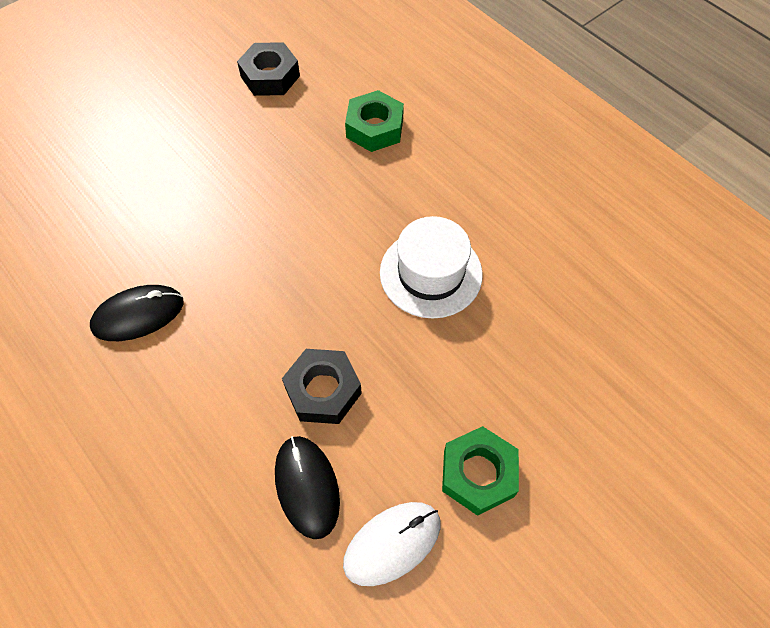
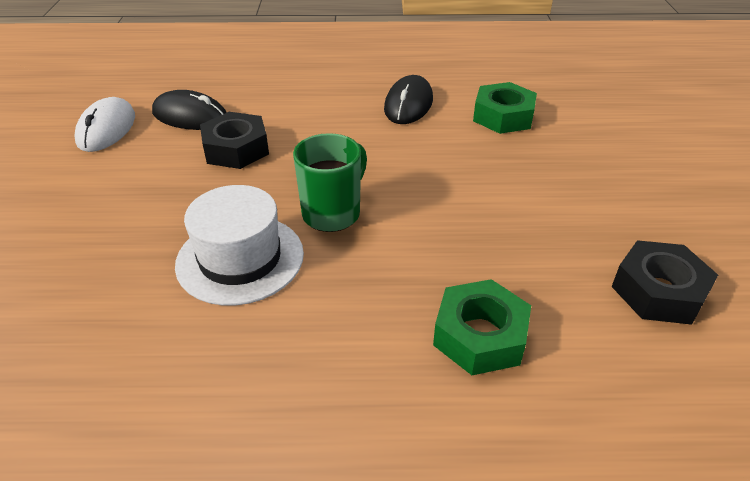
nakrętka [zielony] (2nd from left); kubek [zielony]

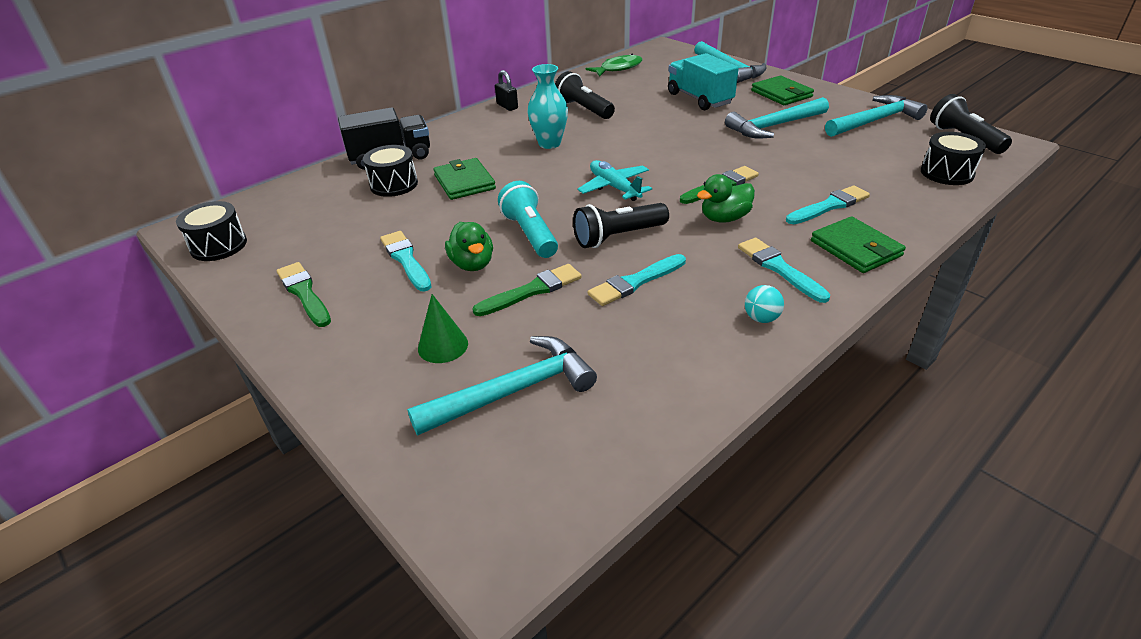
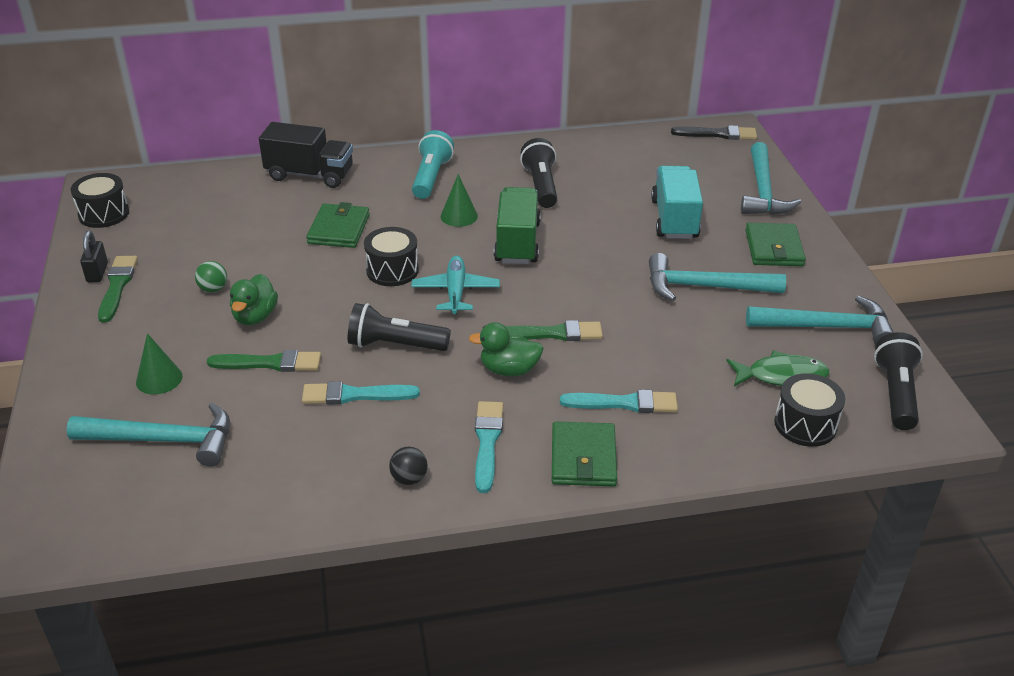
ryba [zielony]; stożek [zielony] (2nd from left); kłódka [czarny]; bęben [czarny] (2nd from left); latarka [turkusowy]; piłka [zielony]; piłka [czarny]; pędzel [czarny]; ciężarówka [zielony]

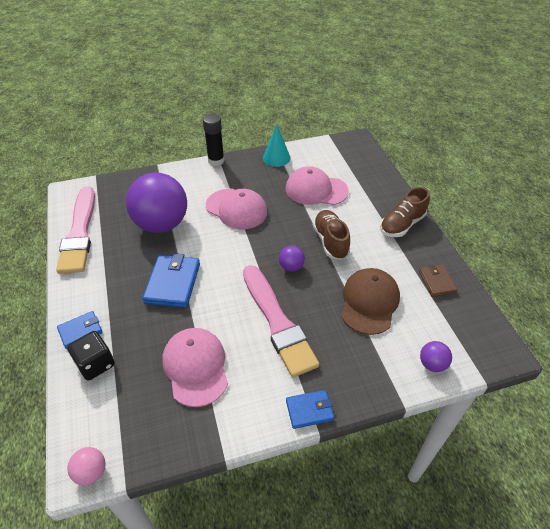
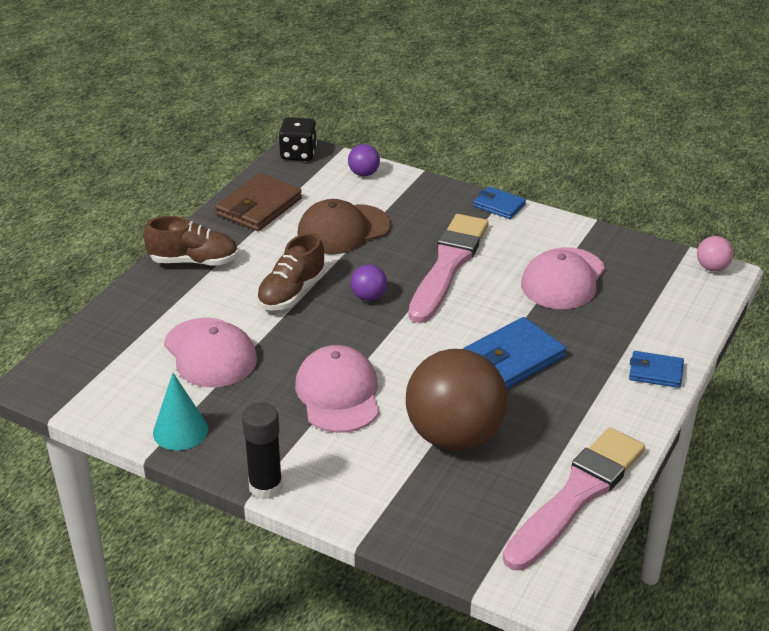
piłka [brązowy]; portfel [brązowy]; kostka do gry [czarny]

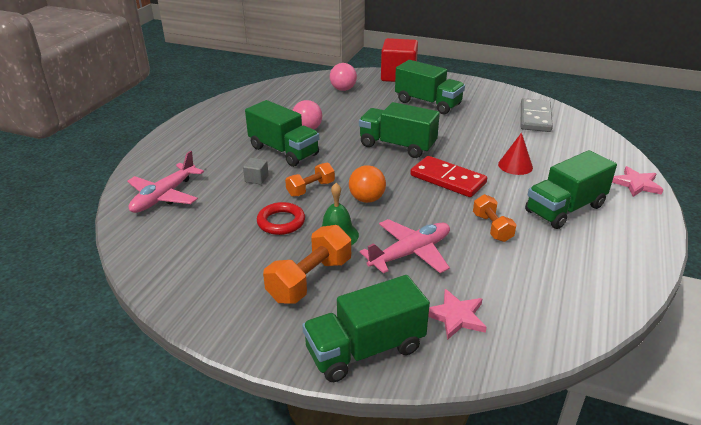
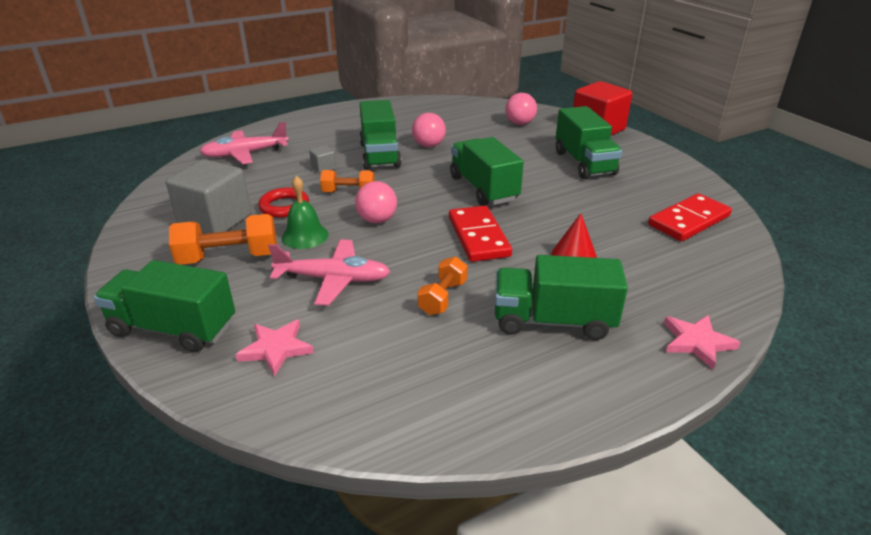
kostka domina [czerwony] (2nd from left); piłka [różowy] (1st from left); sześcian [szary] (1st from left)

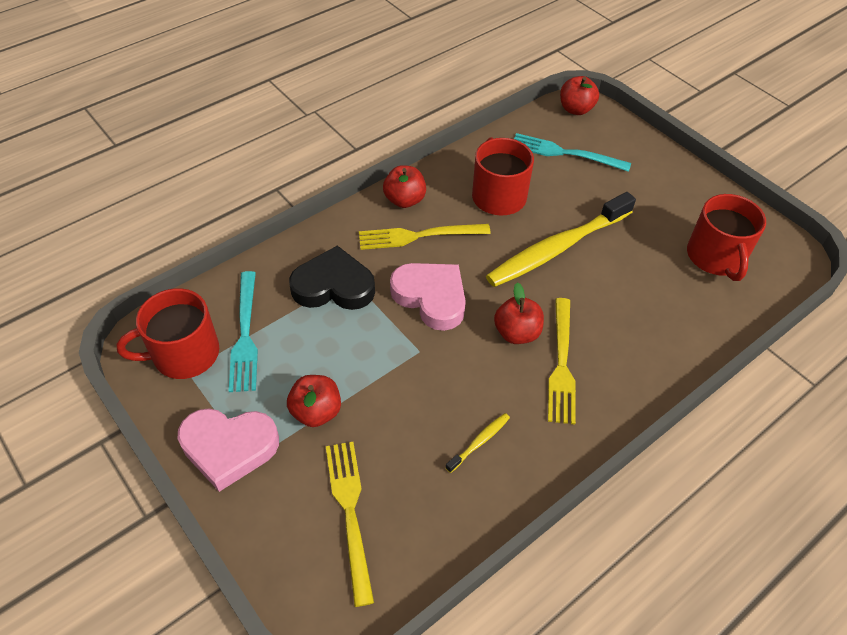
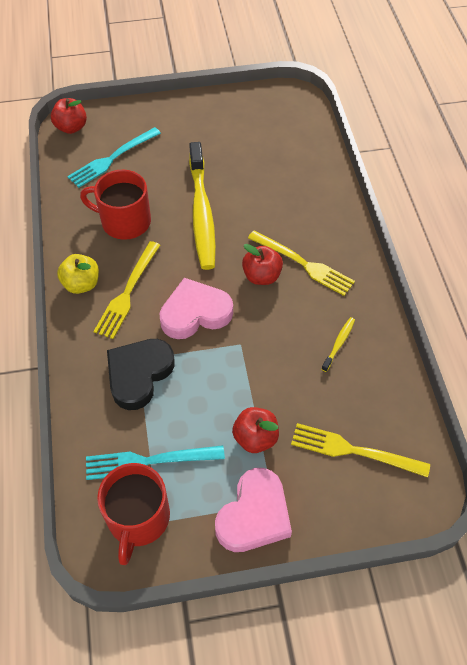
jabłko [żółty]; kubek [czerwony] (3rd from left in the first image); widelec [turkusowy] (2nd from left); szczoteczka do zębów [żółty] (2nd from left)

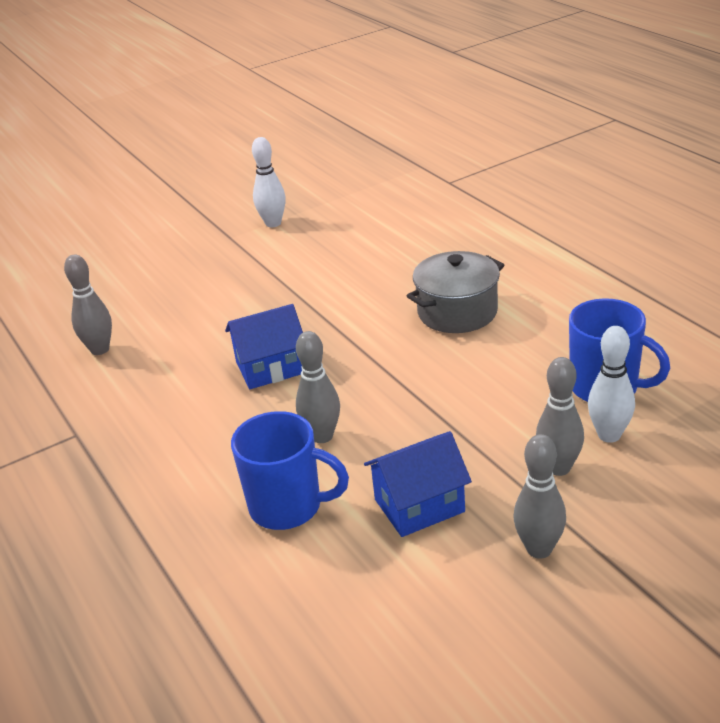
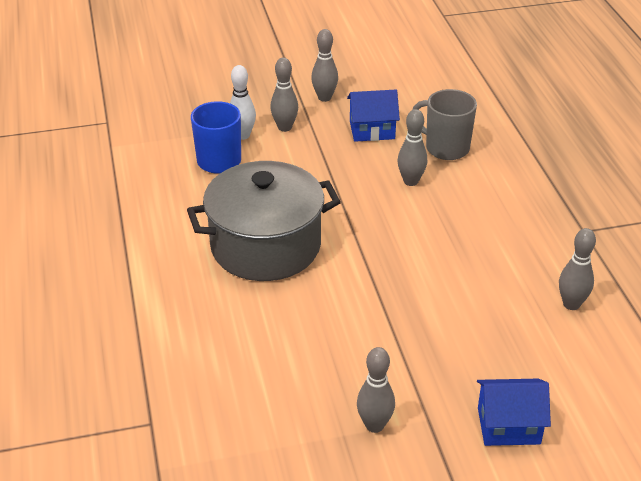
kręgiel [szary] (3rd from left); garnek [szary]; domek [niebieski] (2nd from left); kubek [szary]

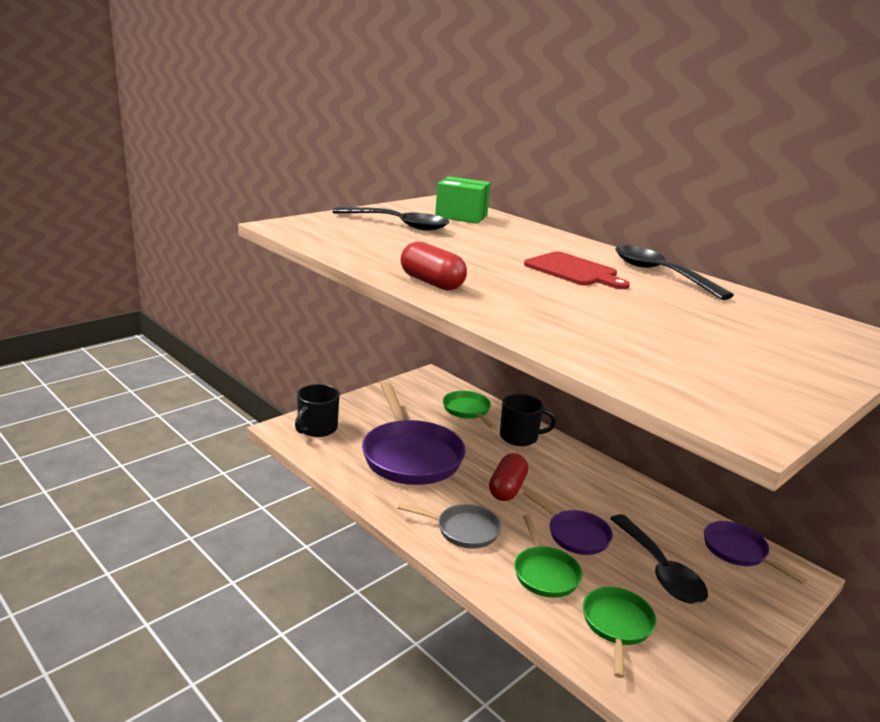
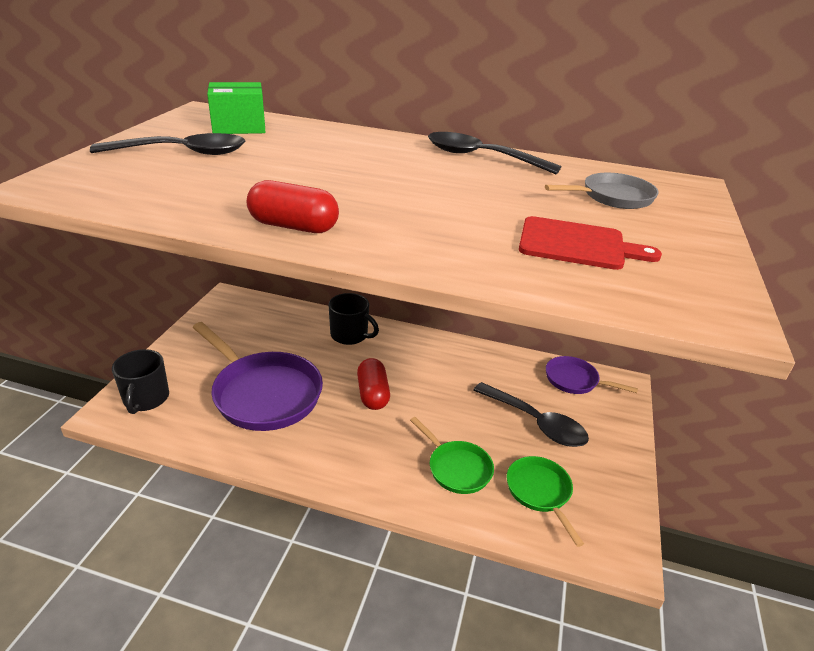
deska do krojenia [czerwony]; patelnia [zielony] (1st from left in the first image); kubek [czarny] (2nd from left); patelnia [fioletowy] (2nd from left in the first image); patelnia [szary]

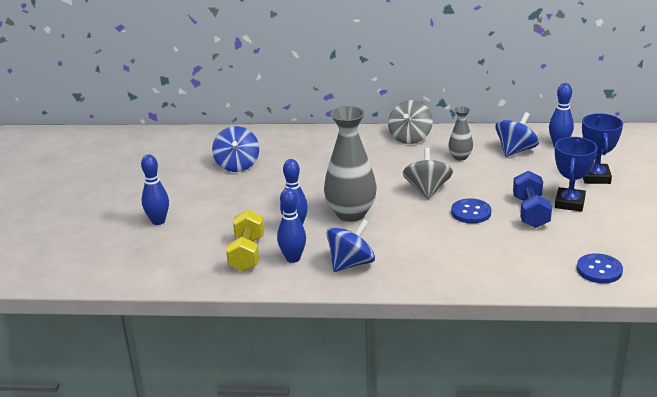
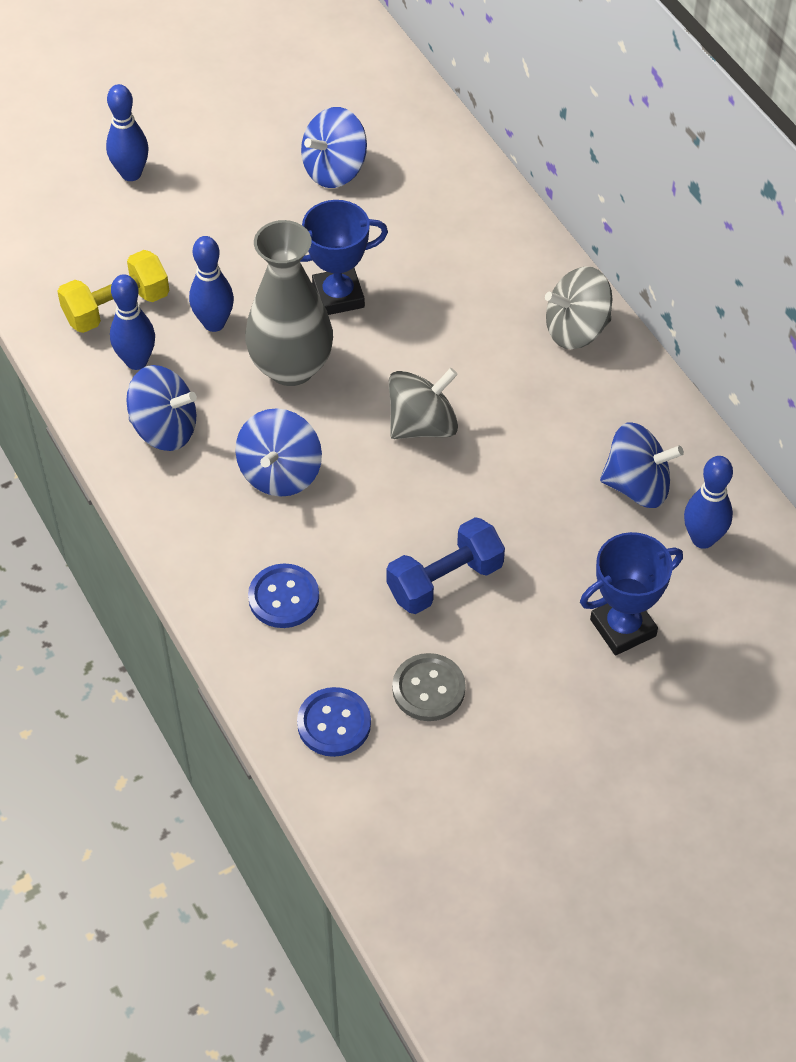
wazon [szary] (2nd from left in the first image); puchar [niebieski] (1st from left); guzik [niebieski] (1st from left); bączek [niebieski] (2nd from left); guzik [szary]

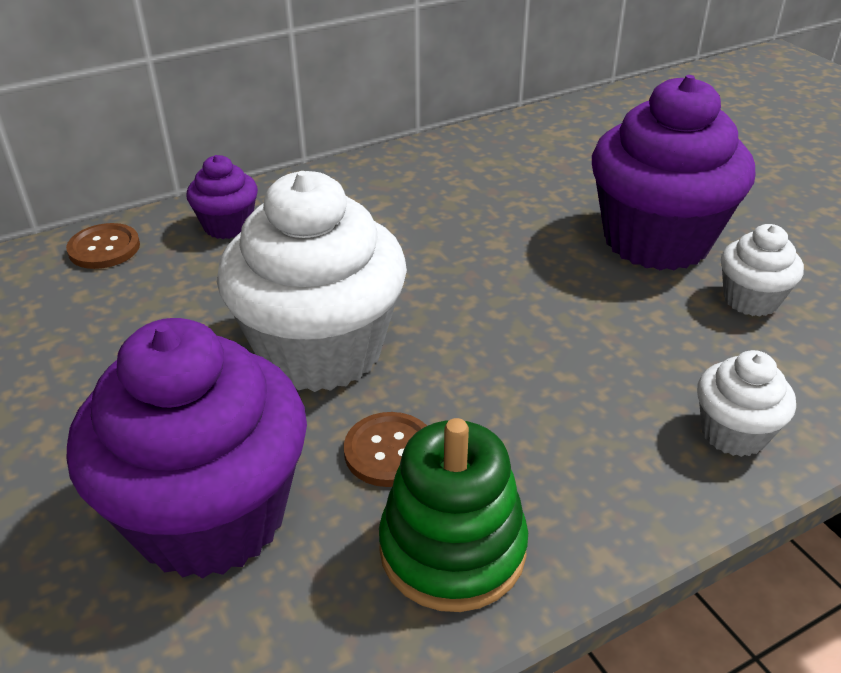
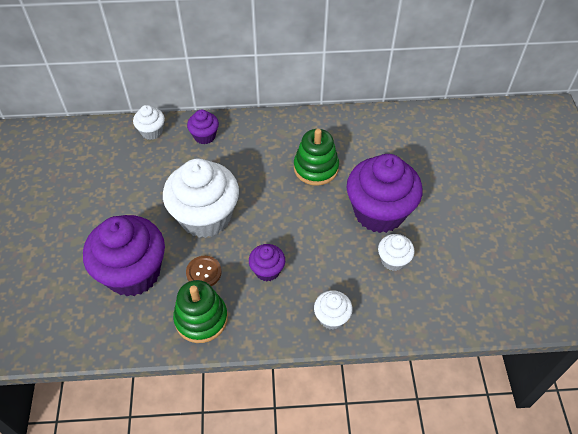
muffinka [biały] (1st from left); zabawka nakładanka [zielony] (2nd from left); muffinka [fioletowy] (3rd from left)

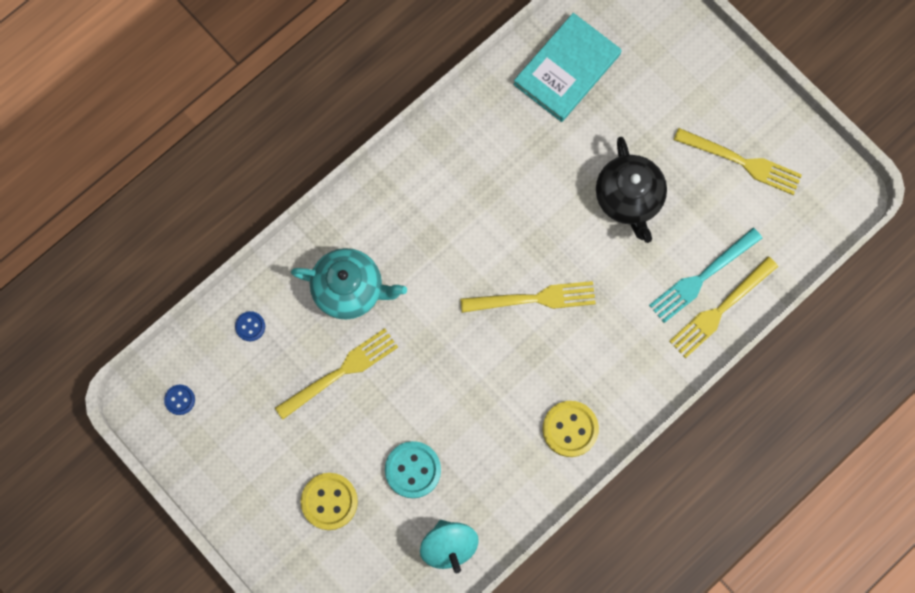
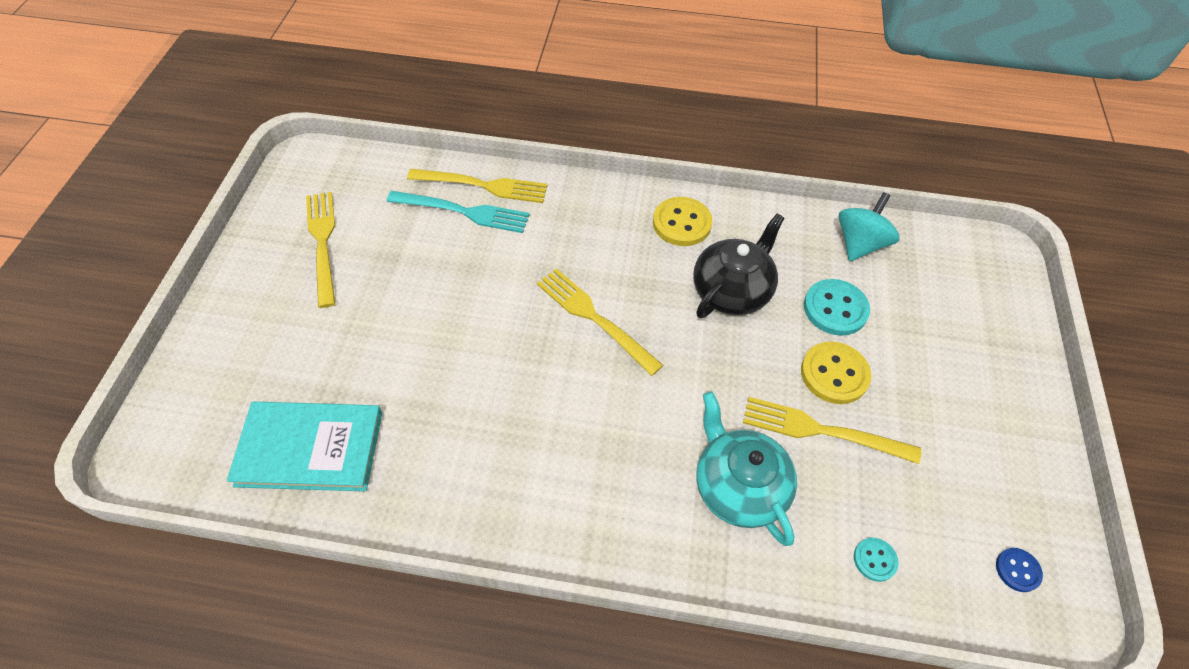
imbryk [czarny]; guzik [turkusowy] (2nd from left); guzik [żółty] (2nd from left)

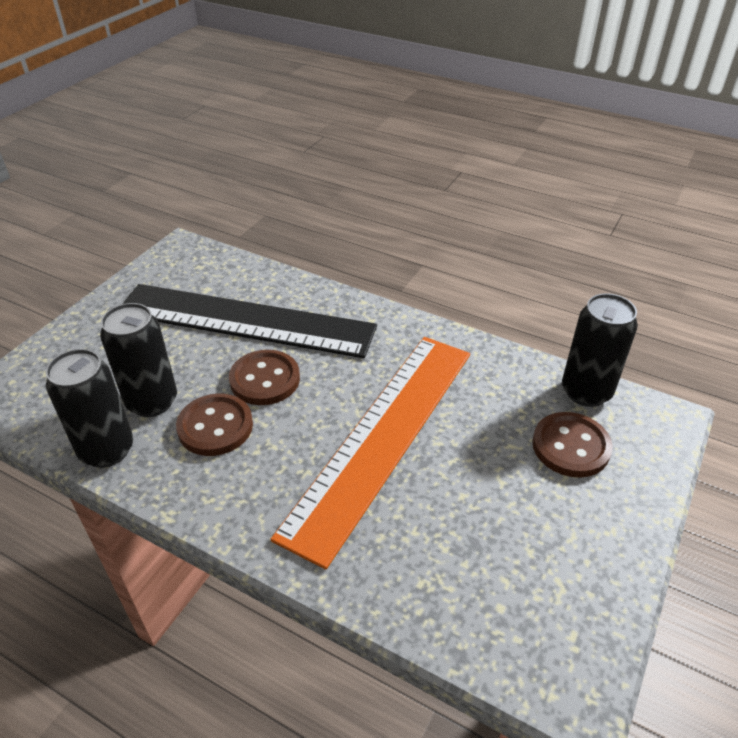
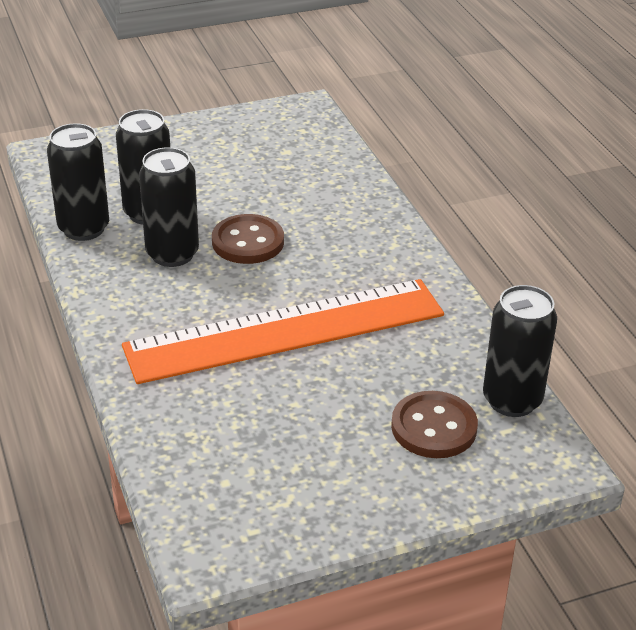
linijka [czarny]; puszka [czarny] (3rd from left)

